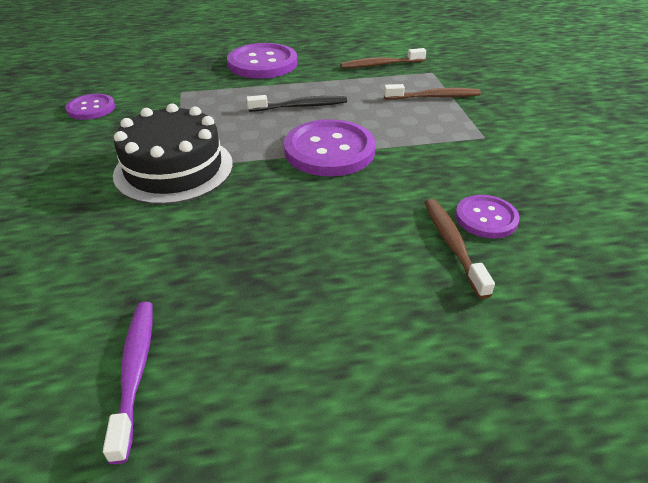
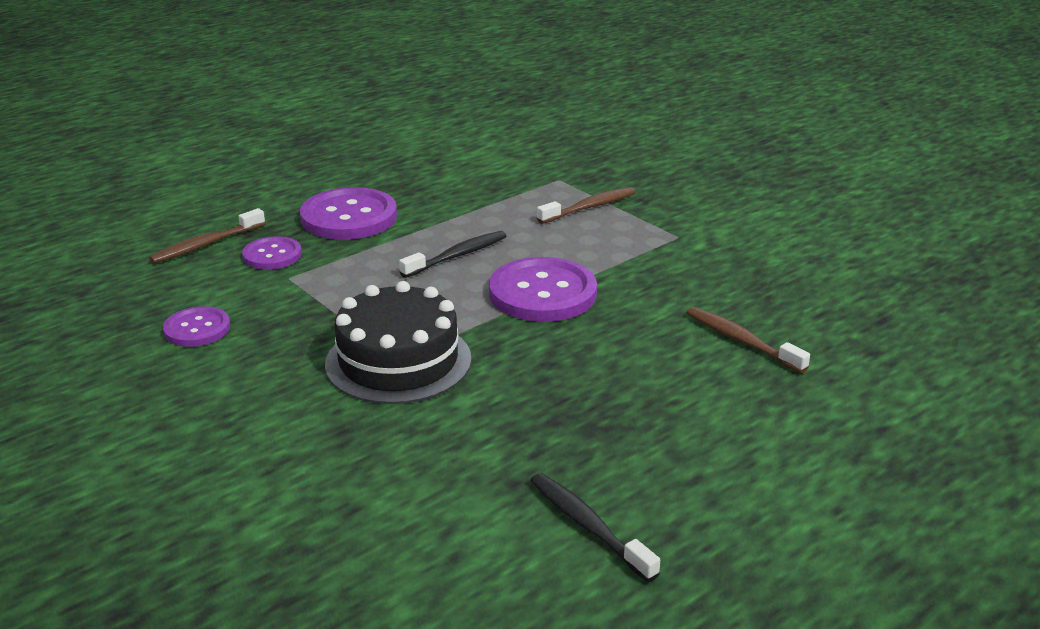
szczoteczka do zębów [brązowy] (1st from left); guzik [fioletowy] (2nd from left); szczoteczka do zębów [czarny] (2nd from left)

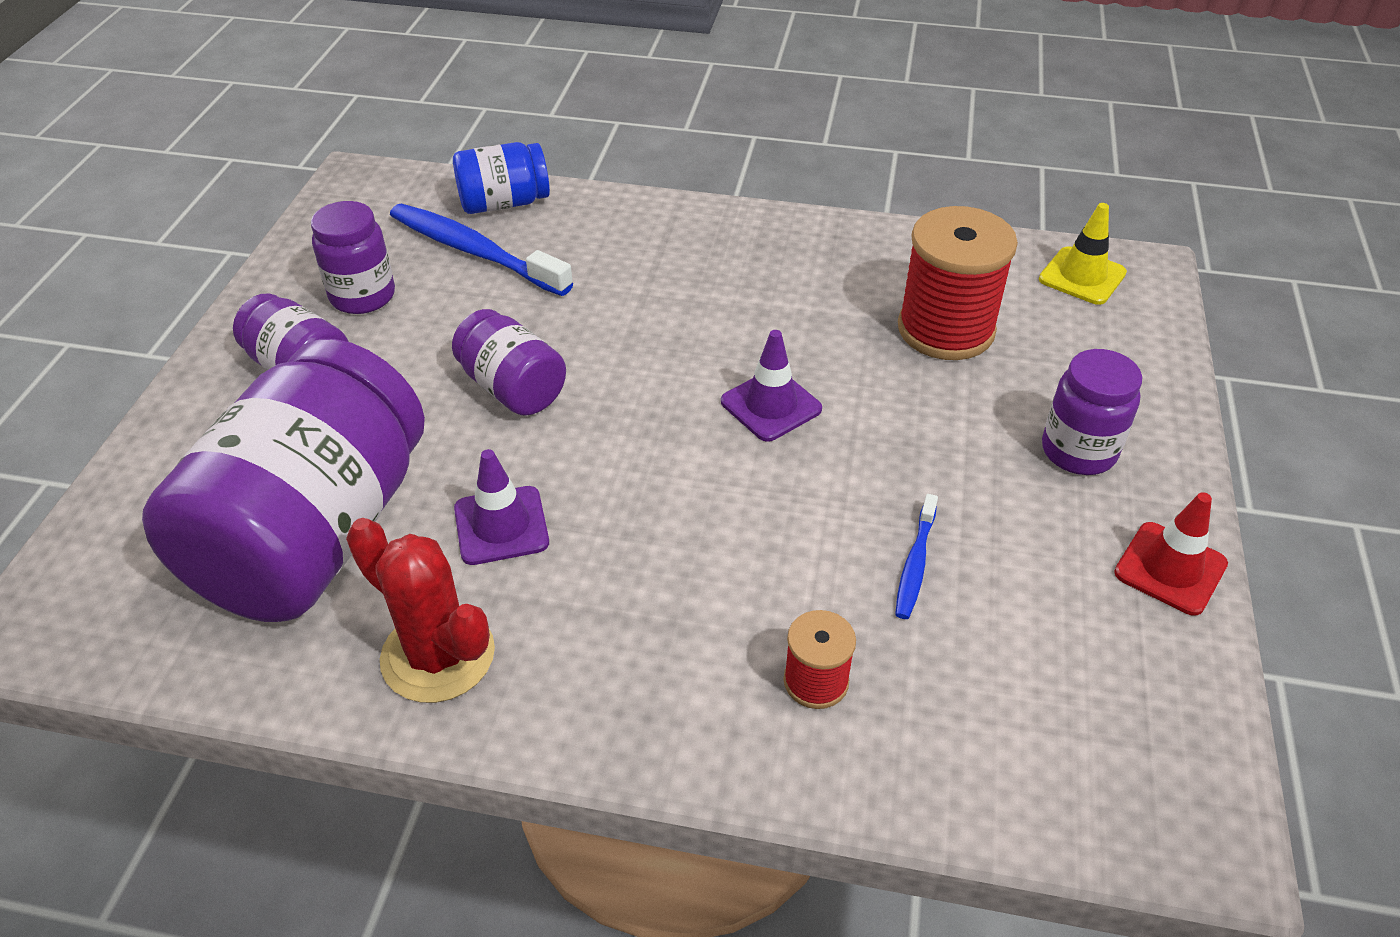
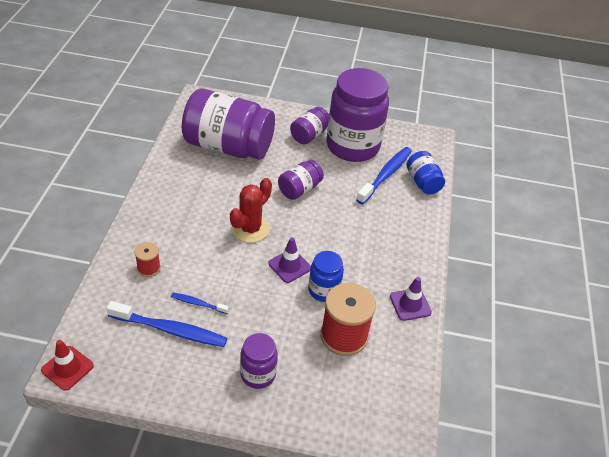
słoik [fioletowy] (5th from left); pachołek [żółty]; pachołek [fioletowy] (2nd from left); pachołek [czerwony]; kaktus [czerwony]; słoik [niebieski] (1st from left); szczoteczka do zębów [niebieski] (1st from left)

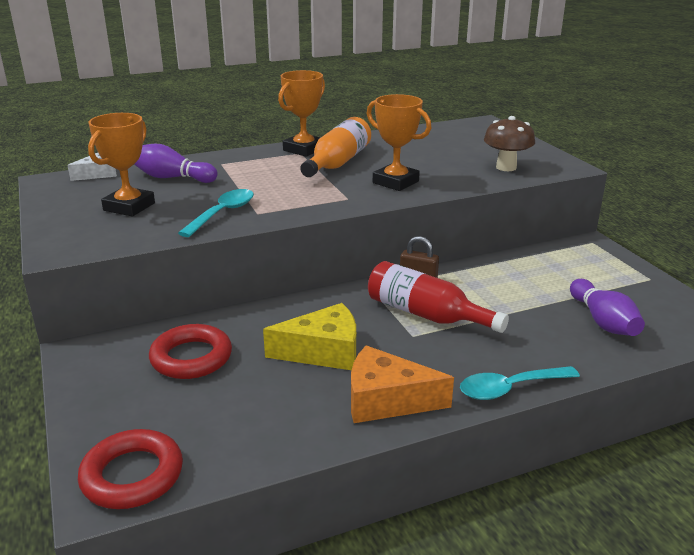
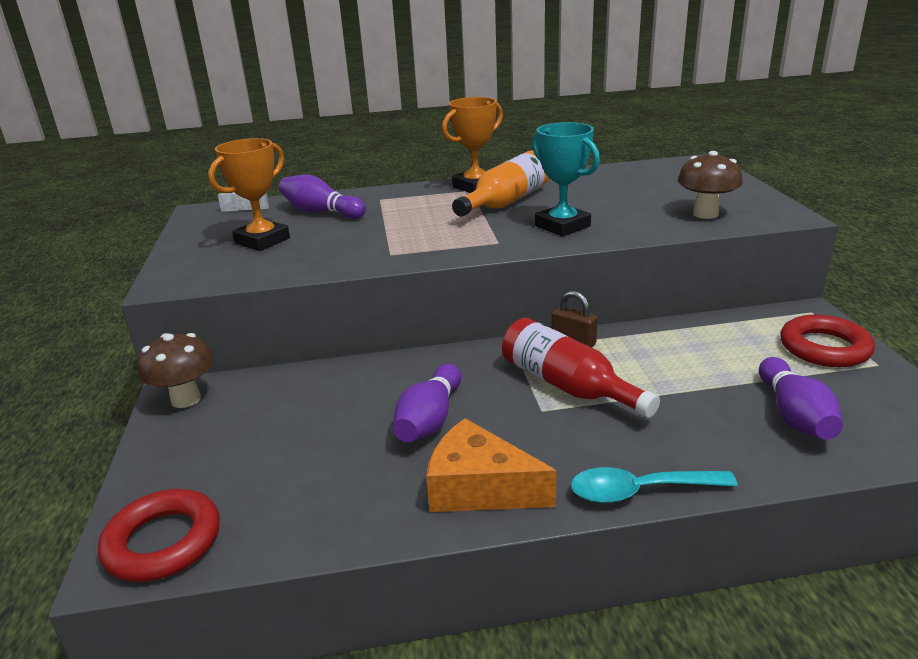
puchar [turkusowy]; łyżka [turkusowy] (1st from left in the first image); kręgiel [fioletowy] (2nd from left); pierścień [czerwony] (2nd from left); grzyb [brązowy] (1st from left)

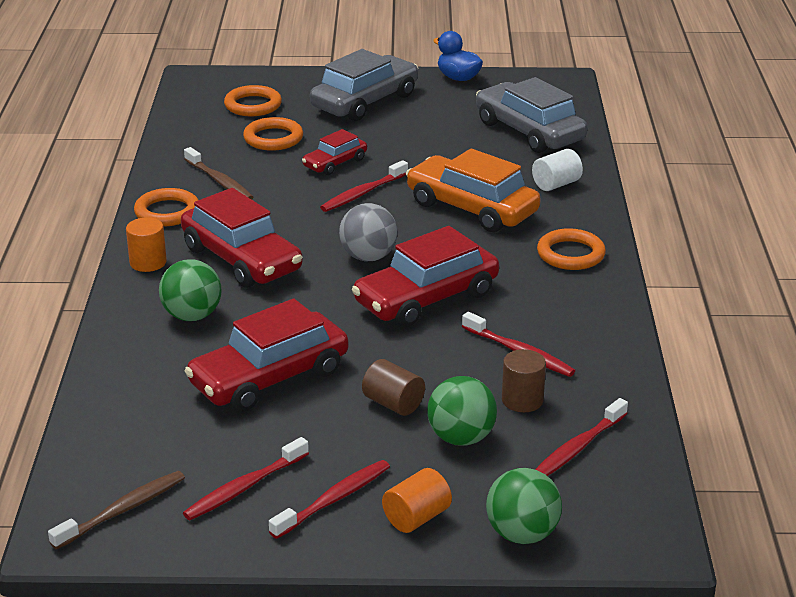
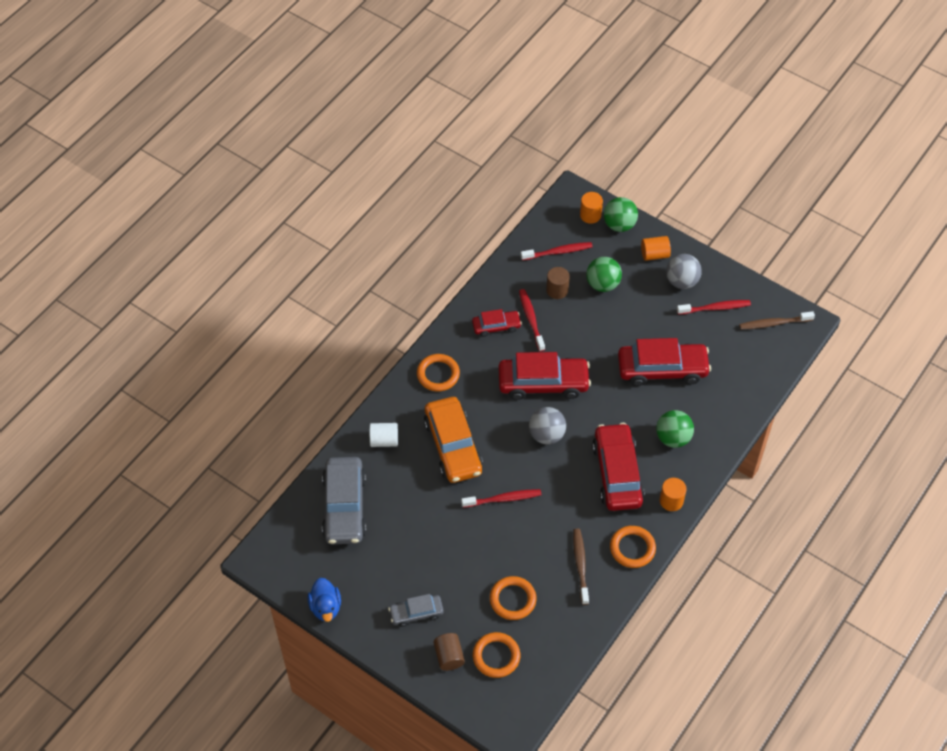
samochód [szary] (2nd from left); samochód [czerwony] (1st from left); walec [brązowy] (1st from left); piłka [szary] (2nd from left); walec [pomarańczowy] (1st from left)

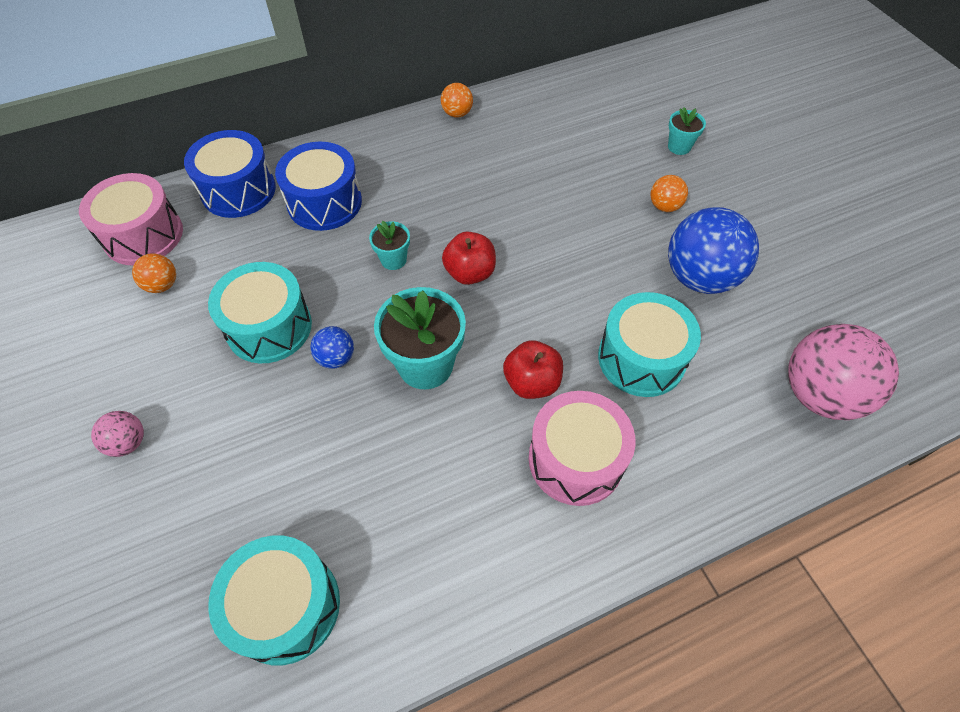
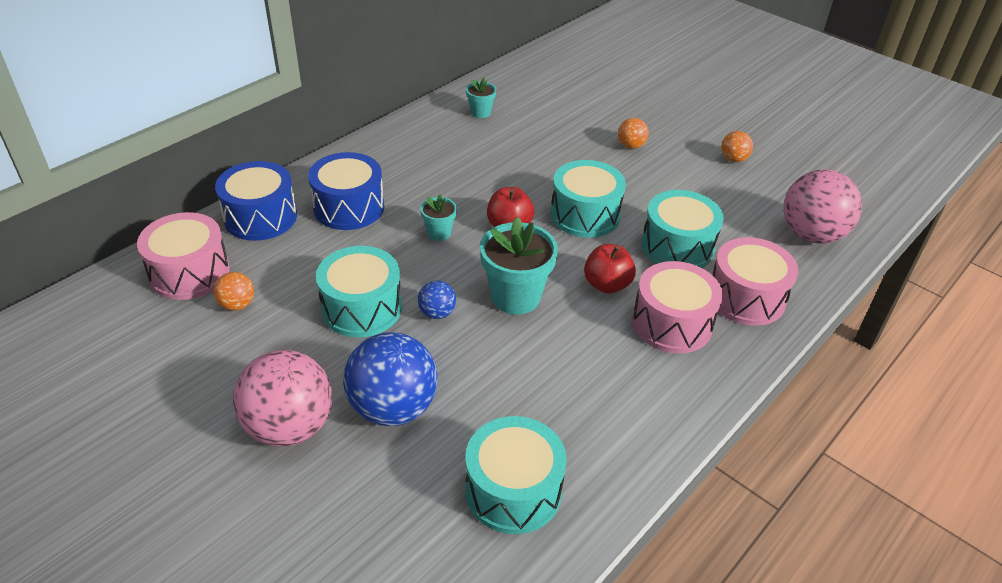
piłka [pomarańczowy] (3rd from left); doniczka [turkusowy] (2nd from left); piłka [niebieski] (1st from left); piłka [różowy] (1st from left); bęben [turkusowy] (3rd from left); bęben [różowy] (3rd from left)

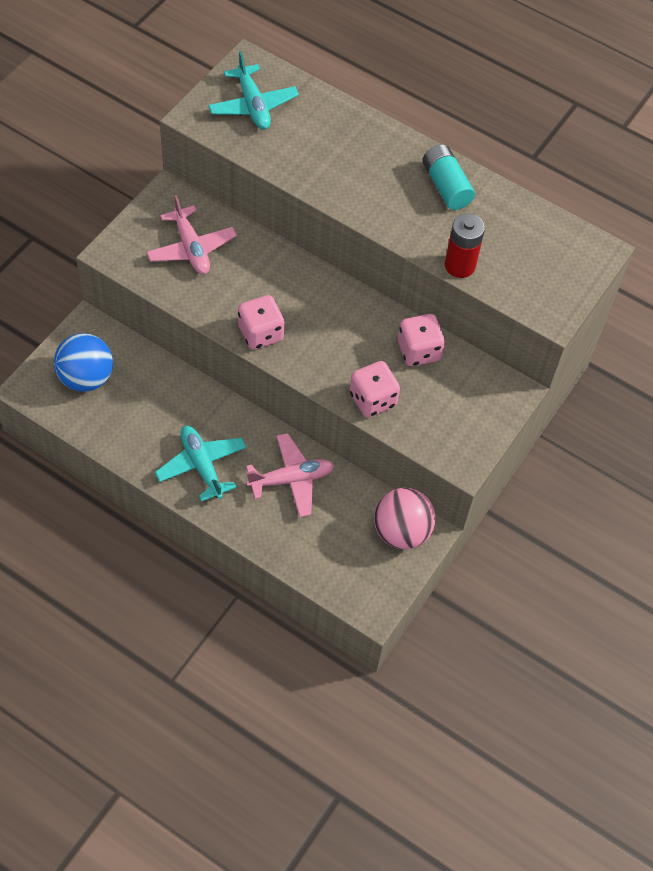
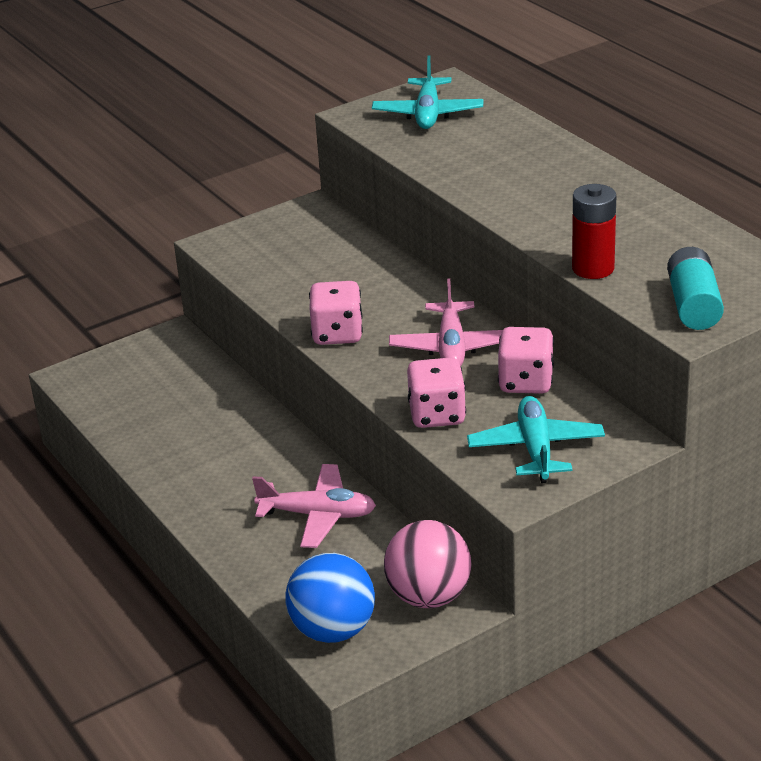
bateria [turkusowy]; samolot [różowy] (2nd from left); piłka [niebieski]; samolot [turkusowy] (2nd from left)

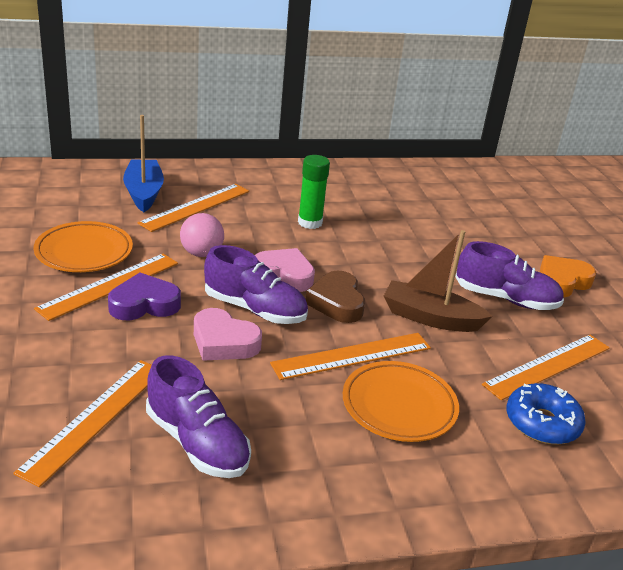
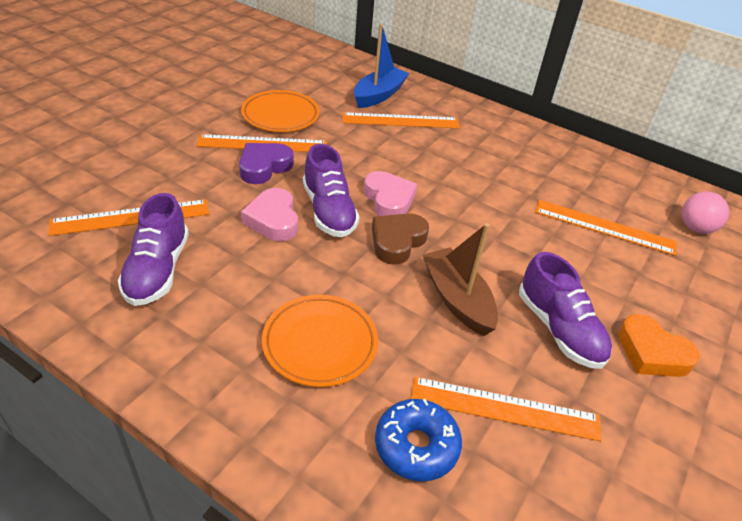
klej w sztyfcie [zielony]; piłka [różowy]; serce [pomarańczowy]; serce [fioletowy]; linijka [pomarańczowy] (5th from left)

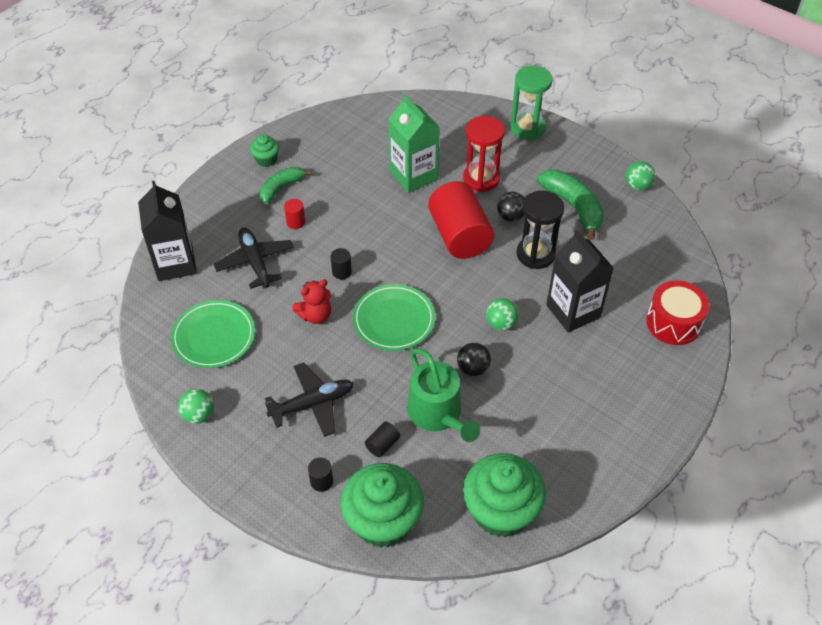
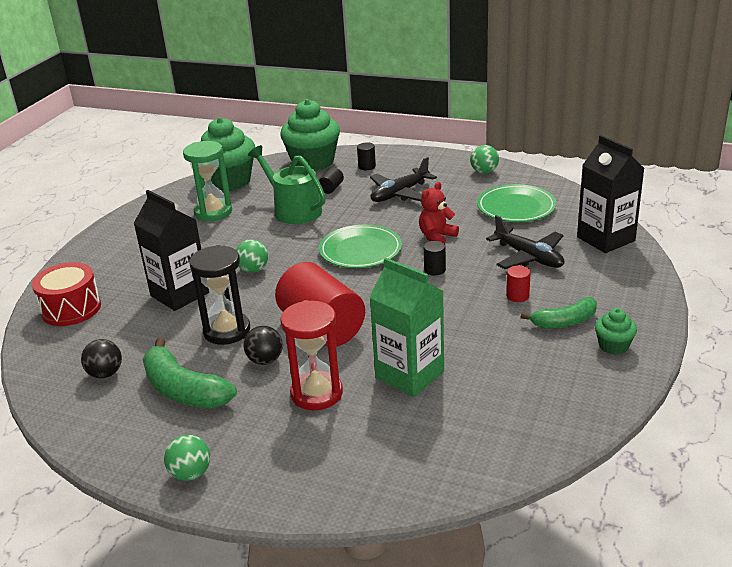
klepsydra [zielony]; piłka [zielony] (1st from left); banan [zielony] (2nd from left); piłka [czarny] (1st from left)

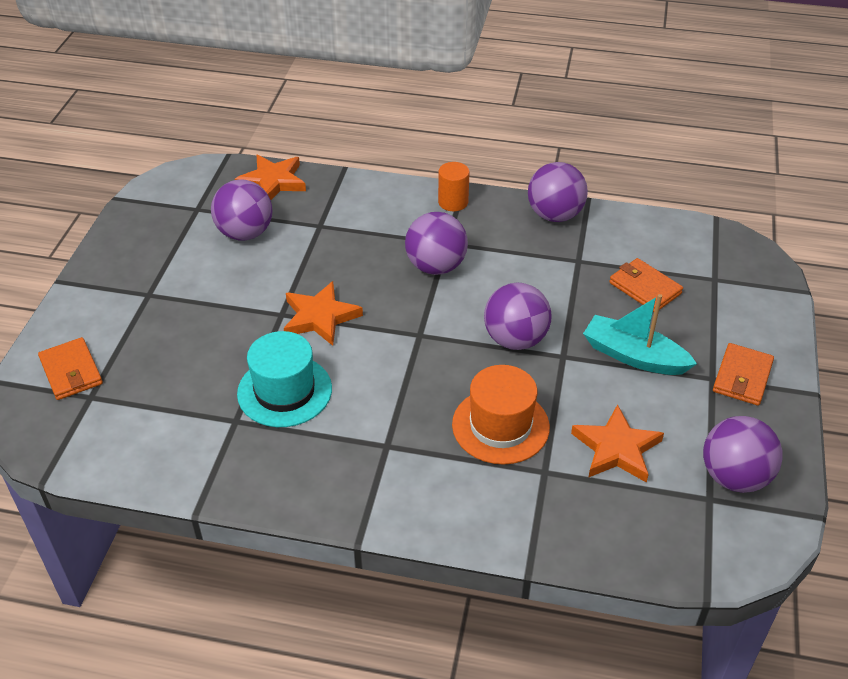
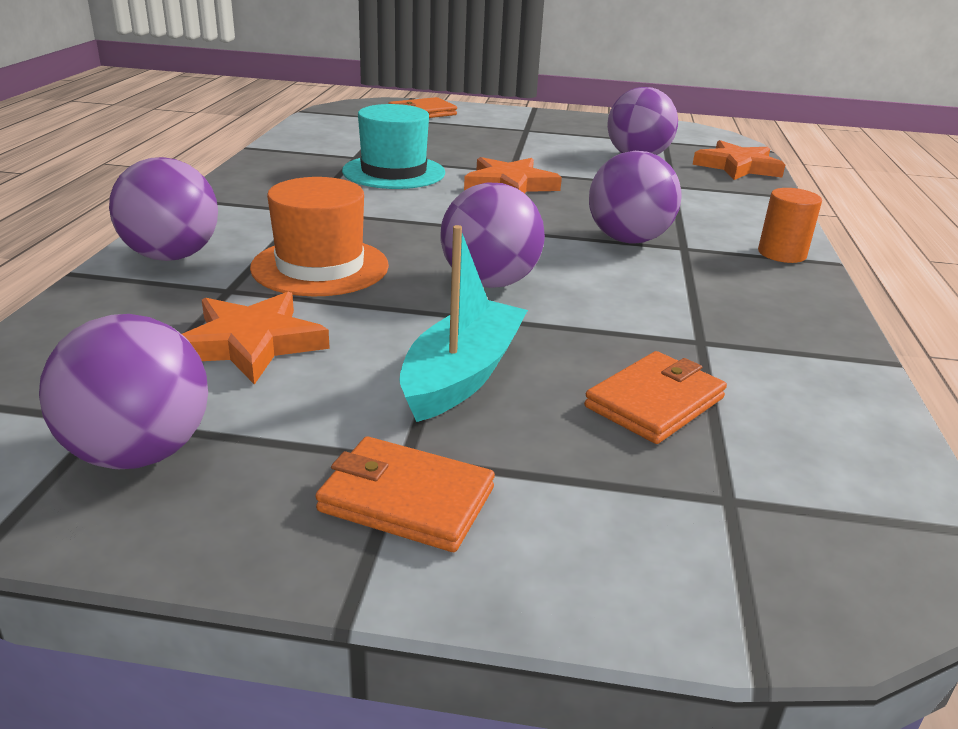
piłka [fioletowy] (2nd from left)

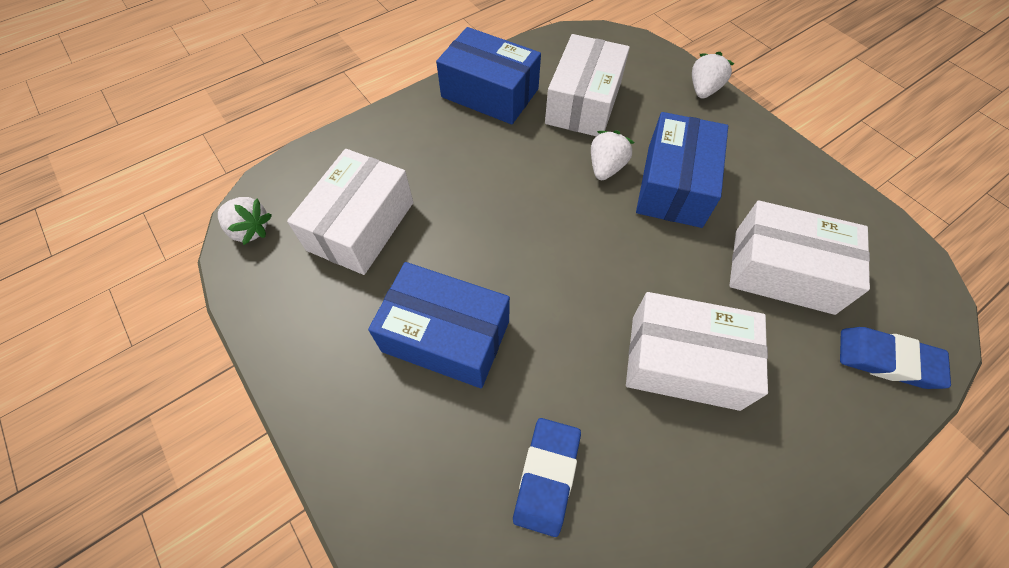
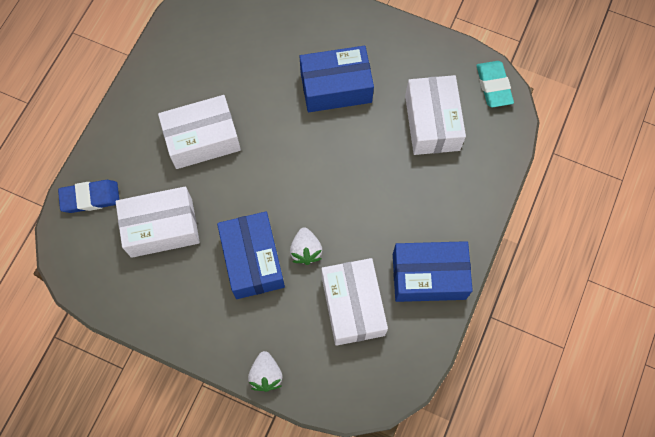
gumka do mazania [turkusowy]; gumka do mazania [niebieski] (1st from left in the first image)

